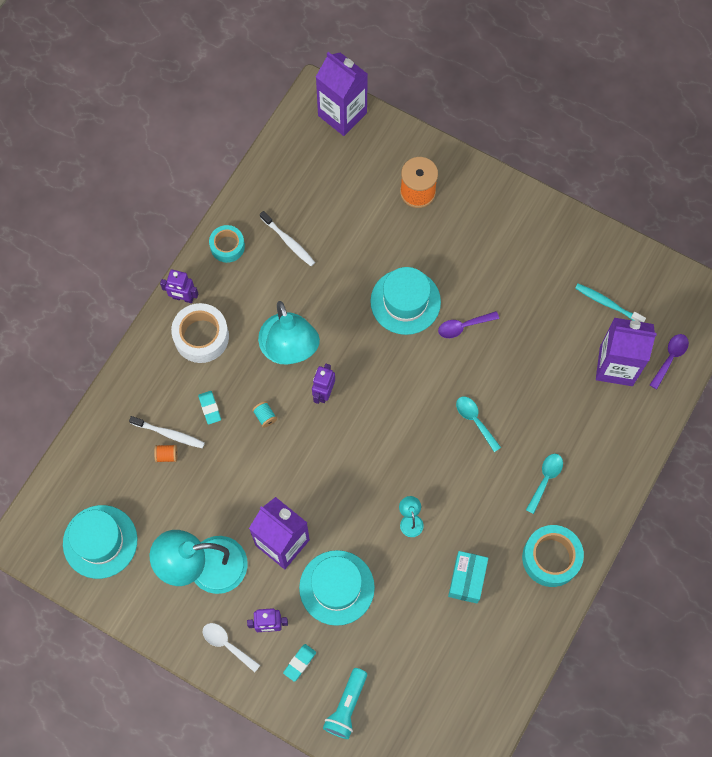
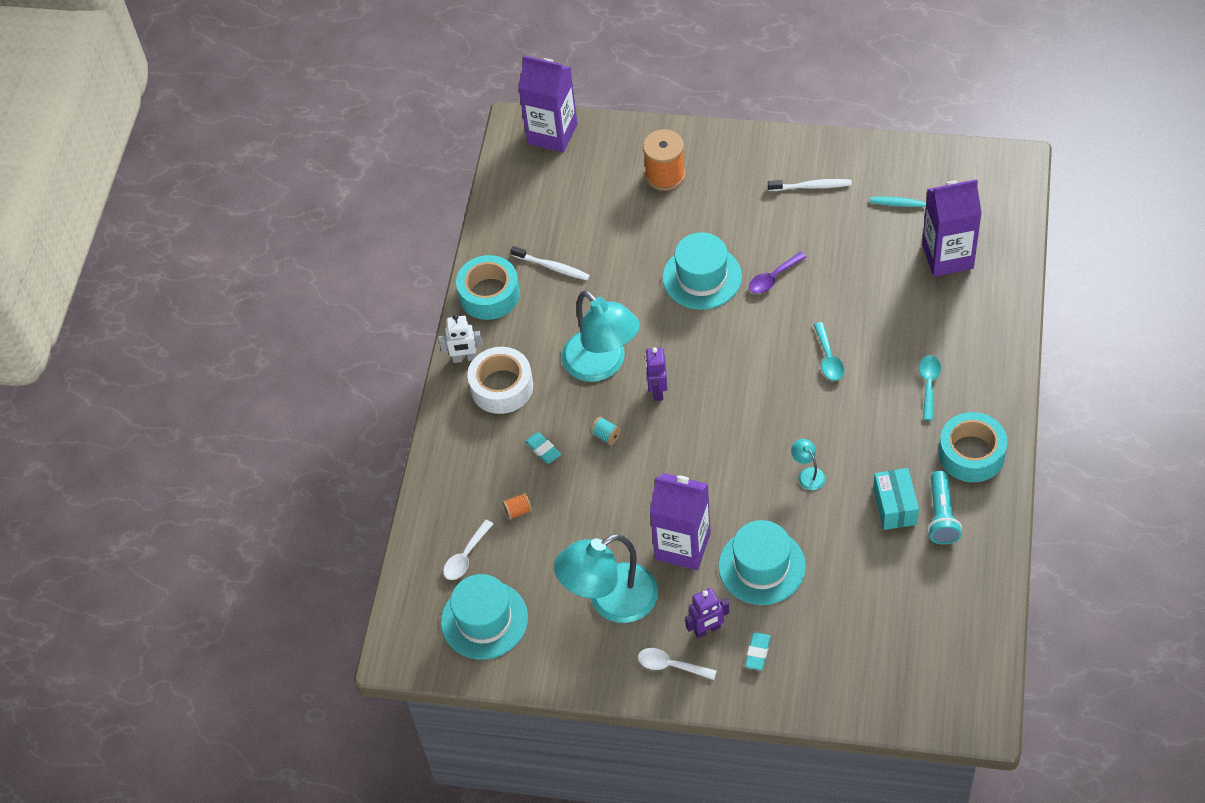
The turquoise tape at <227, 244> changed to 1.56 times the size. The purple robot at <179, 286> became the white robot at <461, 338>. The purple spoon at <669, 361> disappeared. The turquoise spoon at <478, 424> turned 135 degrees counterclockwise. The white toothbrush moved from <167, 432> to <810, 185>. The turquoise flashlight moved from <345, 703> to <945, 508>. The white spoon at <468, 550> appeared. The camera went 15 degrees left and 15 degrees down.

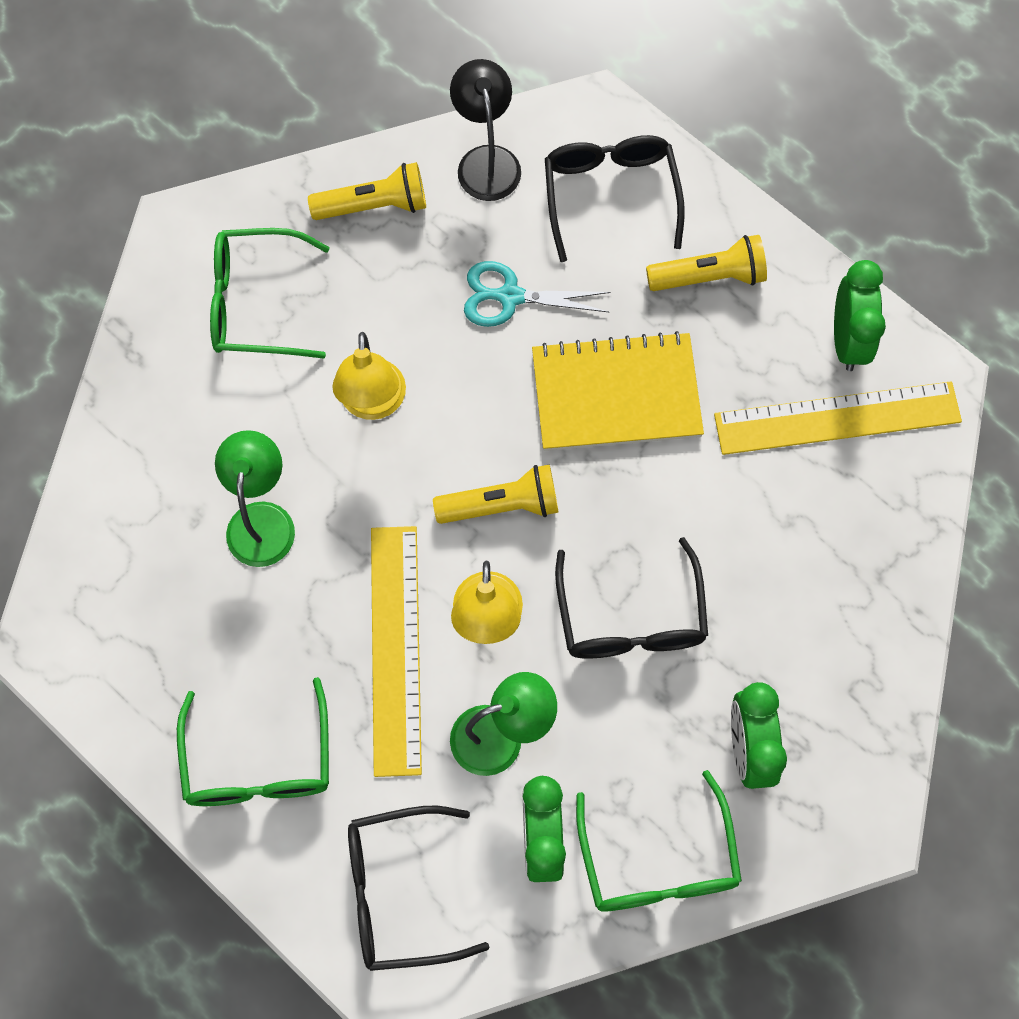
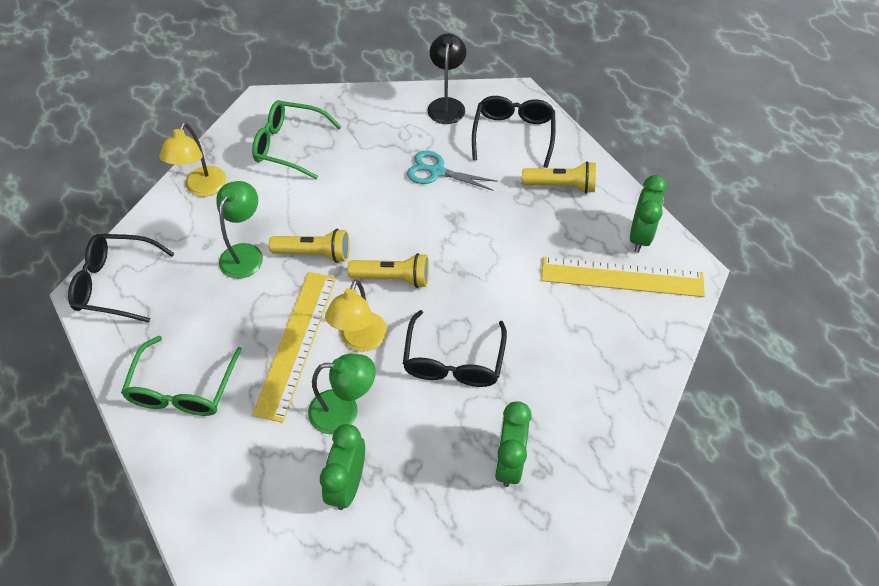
The yellow flashlight moved from <367, 191> to <309, 246>. The yellow notebook at <618, 391> disappeared. The yellow lamp moved from <369, 376> to <192, 159>. The green glasses at <659, 841> disappeared. The black glasses moved from <419, 888> to <121, 278>. The camera went 15 degrees right and 15 degrees down.

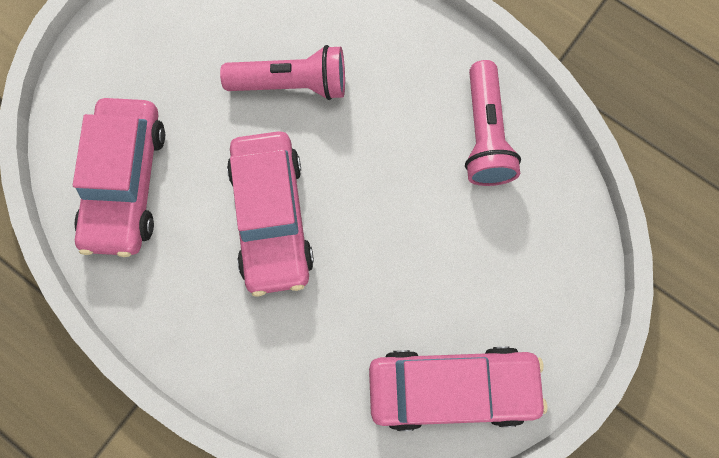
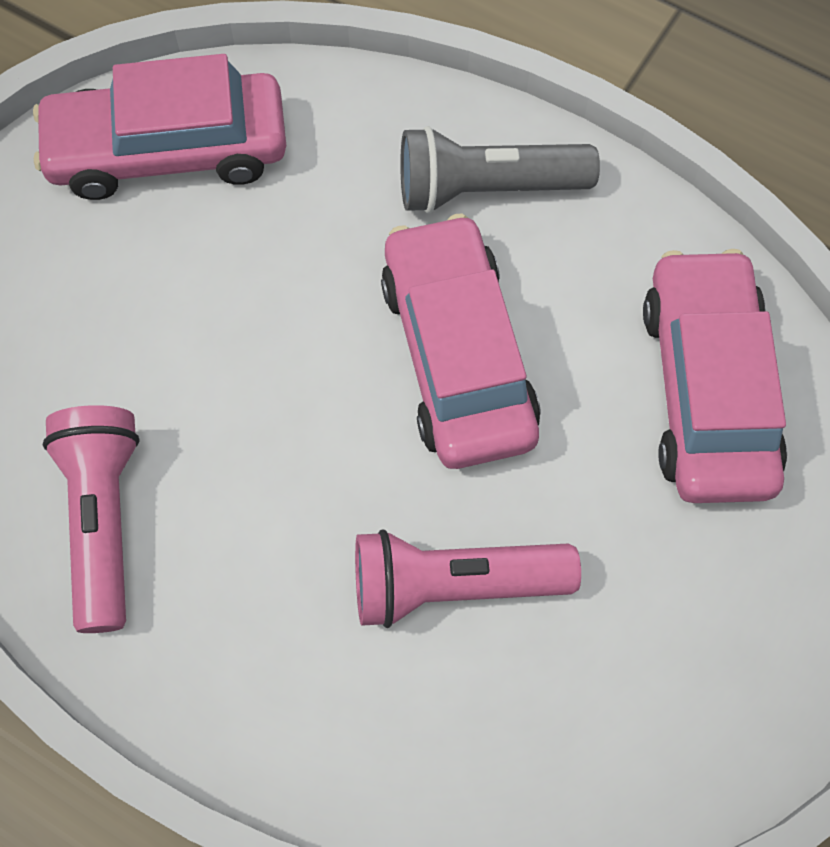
The grey flashlight at <500, 170> appeared. The camera went 175 degrees right and 10 degrees down.

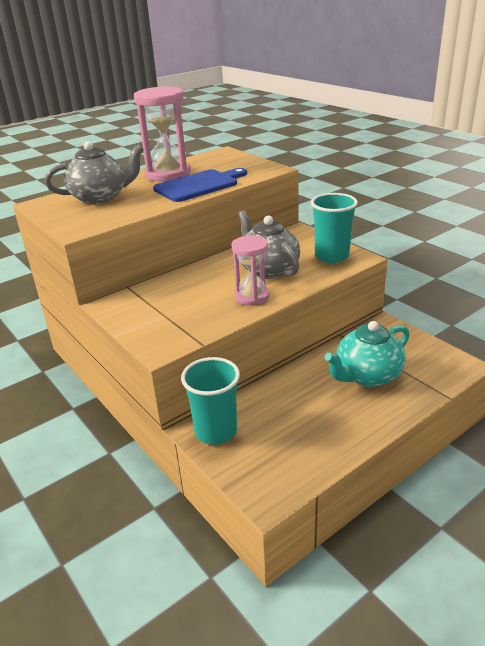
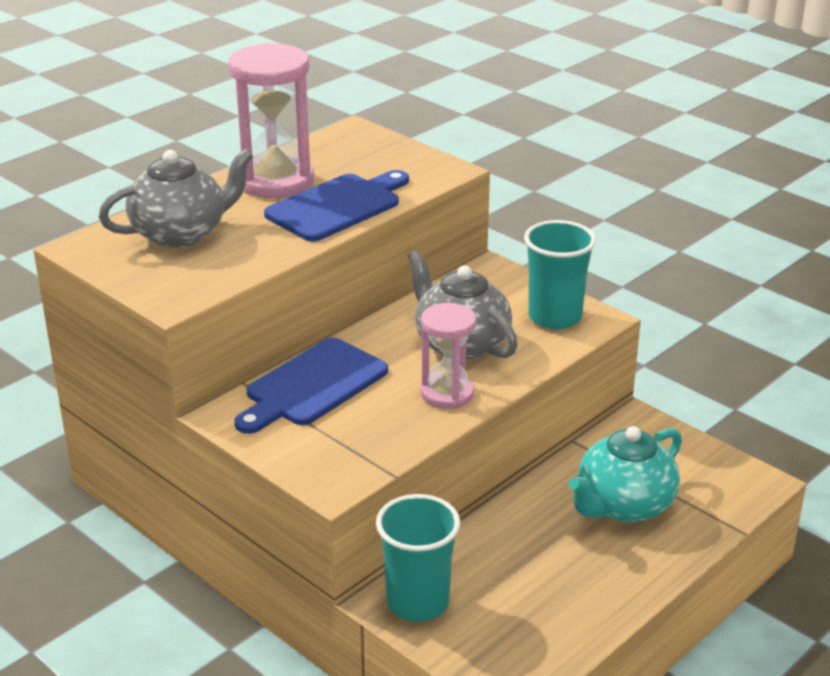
The blue cutting board at <311, 386> appeared. The camera went 10 degrees left and 0 degrees up.

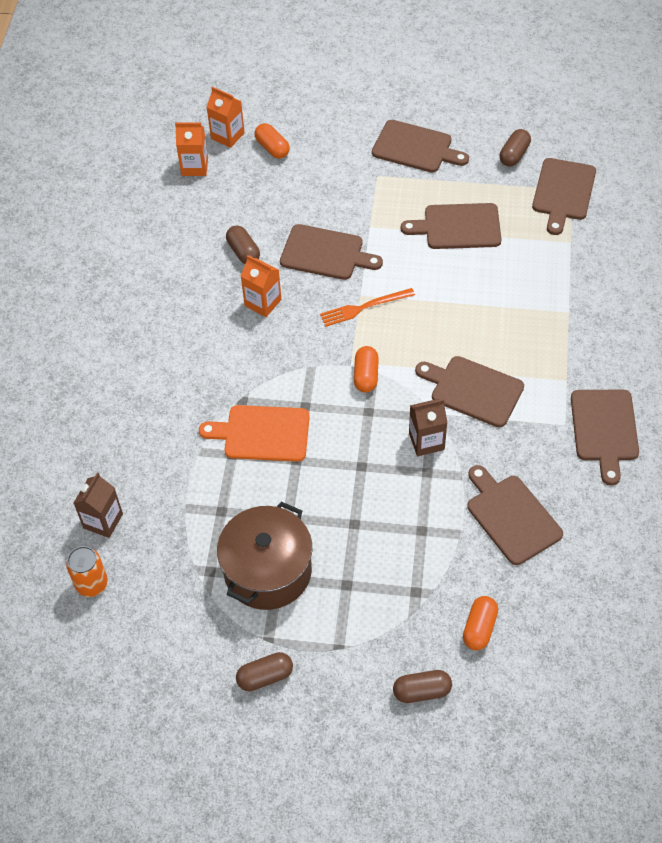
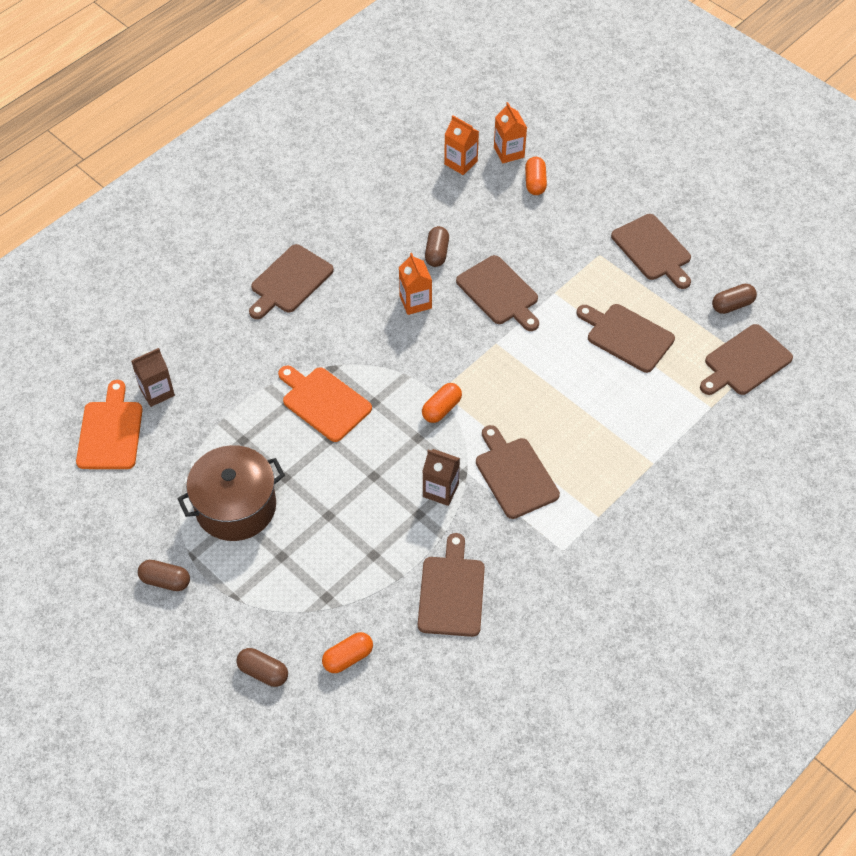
The orange fork at <367, 307> disappeared. The brown cutting board moved from <605, 437> to <291, 281>. The orange can at <87, 571> was replaced by the orange cutting board at <109, 424>. The camera went 35 degrees right and 0 degrees up.

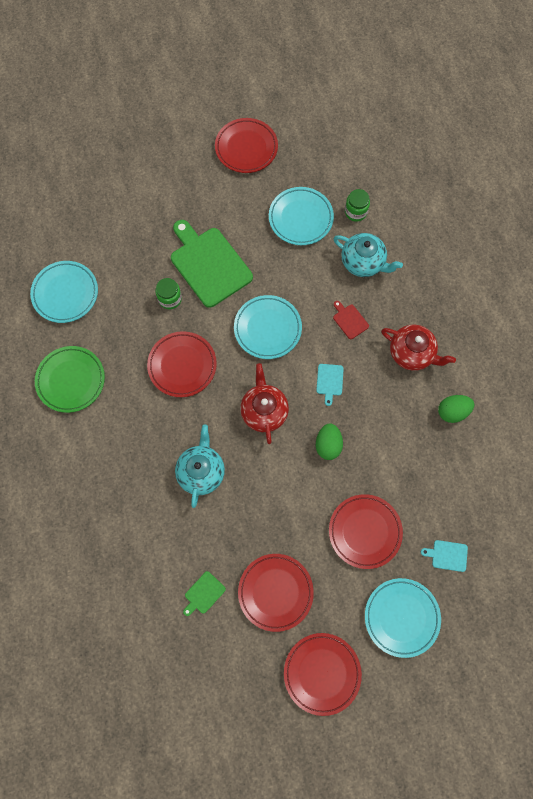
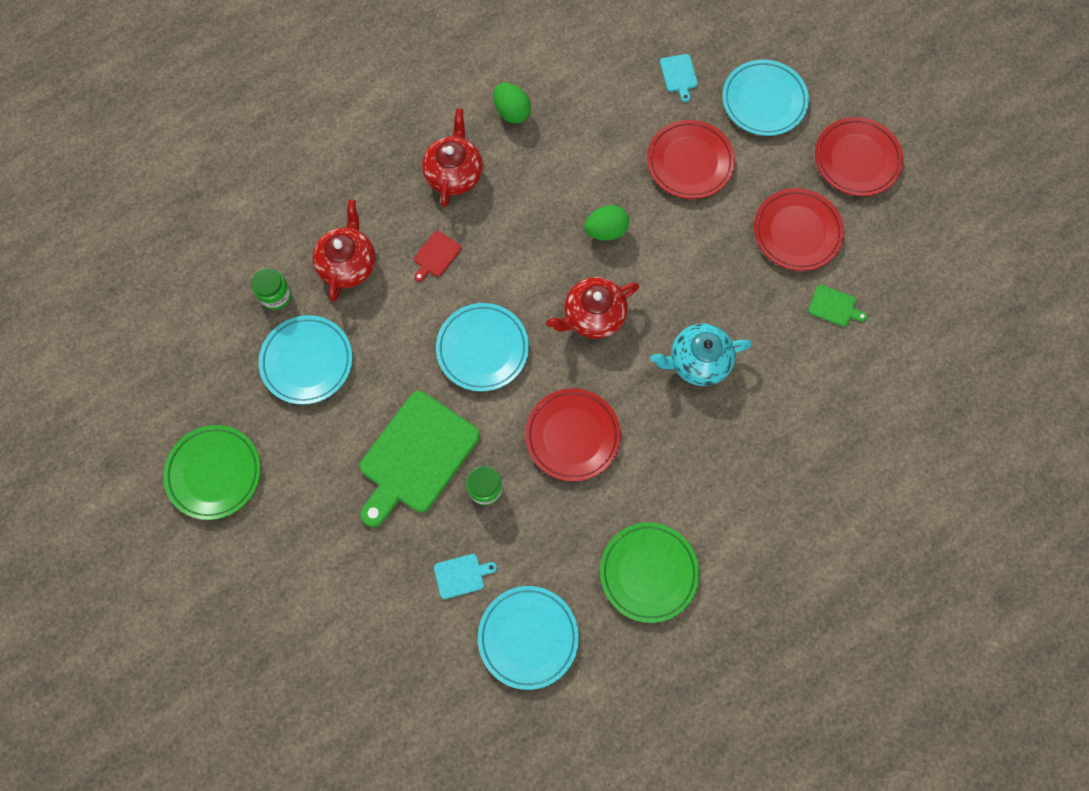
The red plate at <246, 145> became the green plate at <212, 472>. The turquoise teapot at <368, 255> became the red teapot at <344, 250>. The turquoise cutting board moved from <330, 385> to <465, 576>. The camera went 110 degrees left and 0 degrees up.

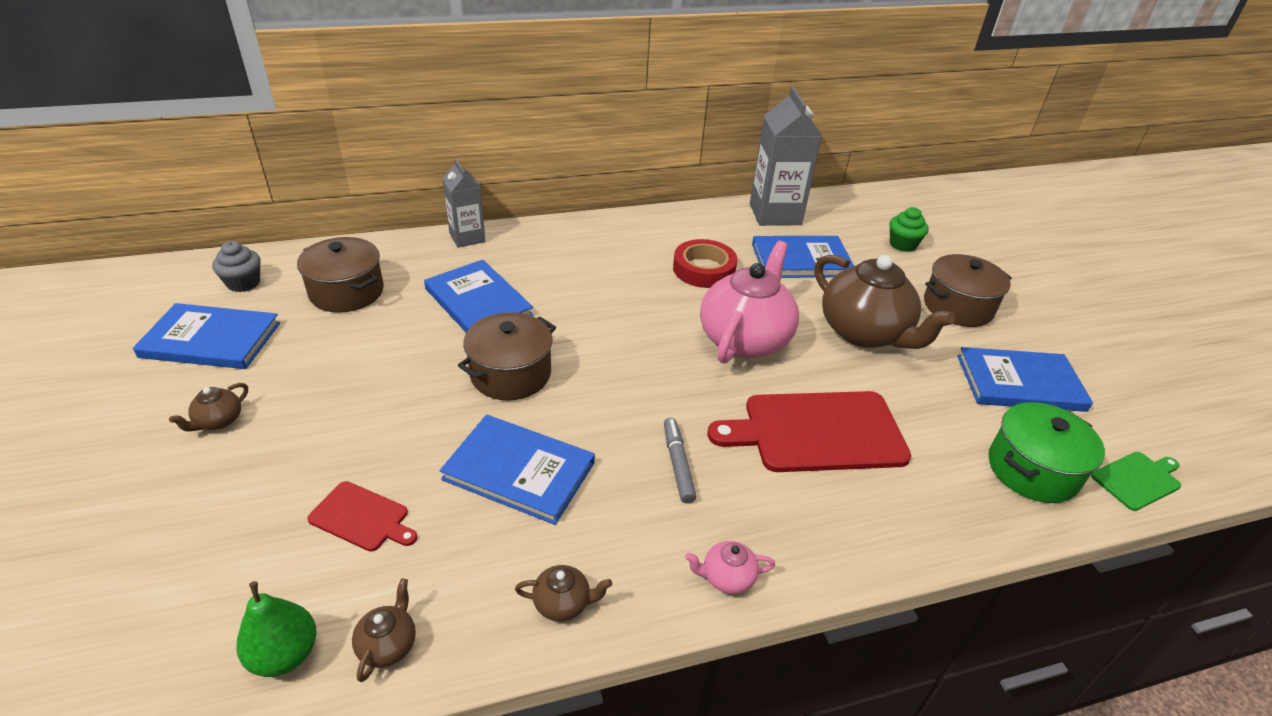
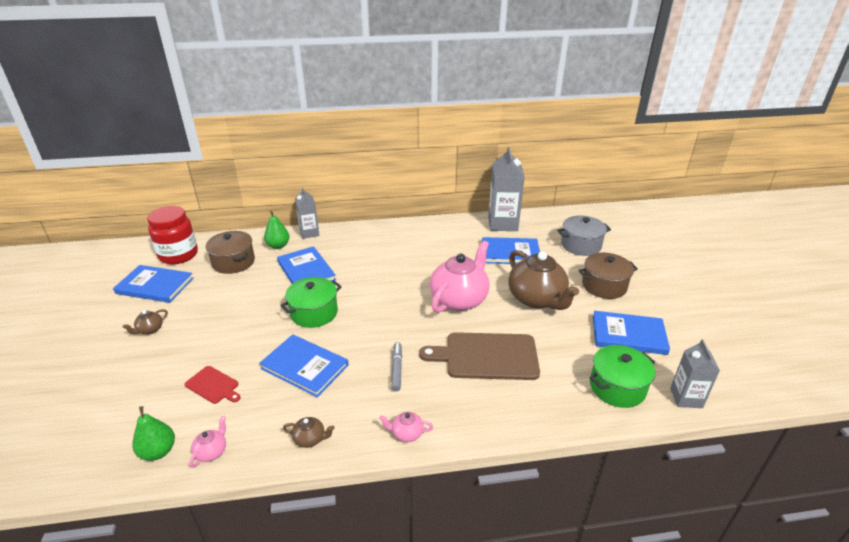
The green cupcake at <909, 229> was replaced by the grey pot at <584, 235>. The red tape at <705, 263> disappeared. The grey cupcake at <236, 266> was replaced by the red jar at <172, 235>. The brown pot at <507, 356> became the green pot at <311, 302>. The red cutting board at <809, 431> became the brown cutting board at <479, 356>. The green cutting board at <1136, 481> was replaced by the grey carton at <695, 373>. The brown teapot at <384, 630> became the pink teapot at <208, 441>. The green pear at <276, 230> appeared. The camera went 10 degrees right and 5 degrees down.

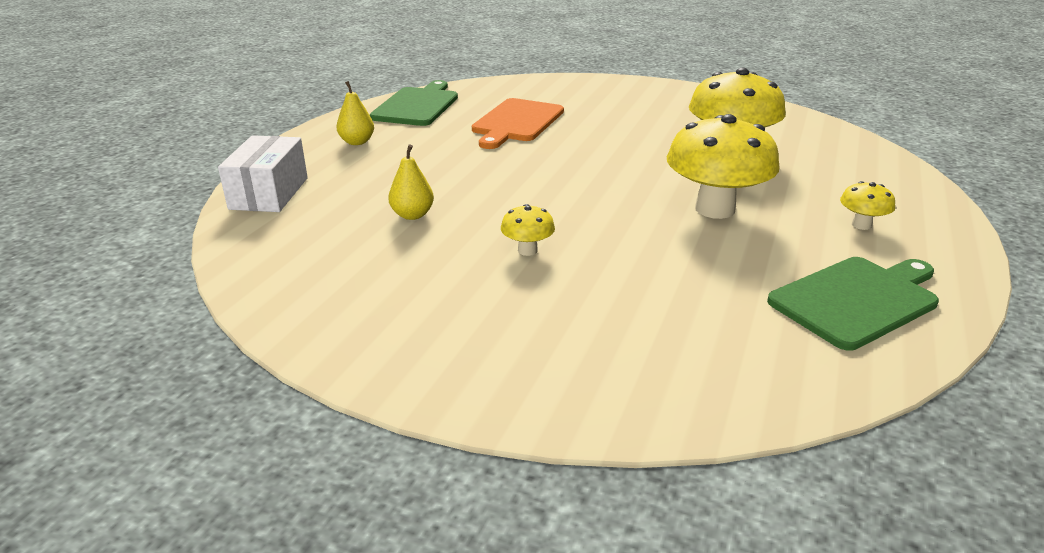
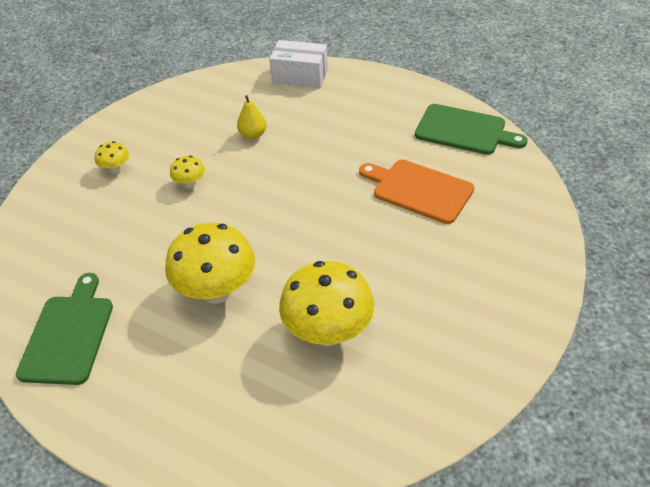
The yellow pear at <355, 113> disappeared. The yellow mushroom moved from <867, 205> to <112, 157>. The green cutting board at <853, 304> turned 150 degrees counterclockwise. The camera went 100 degrees right and 15 degrees up.

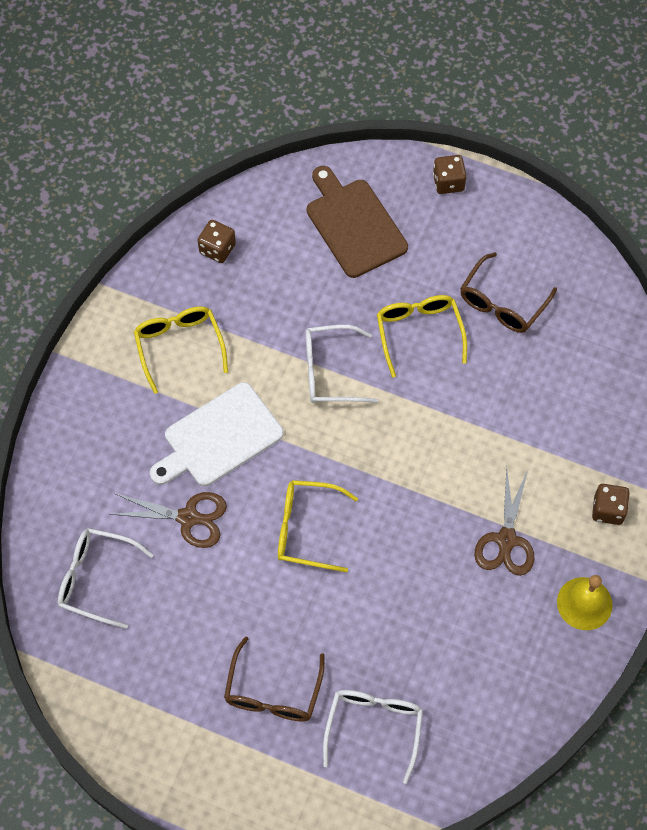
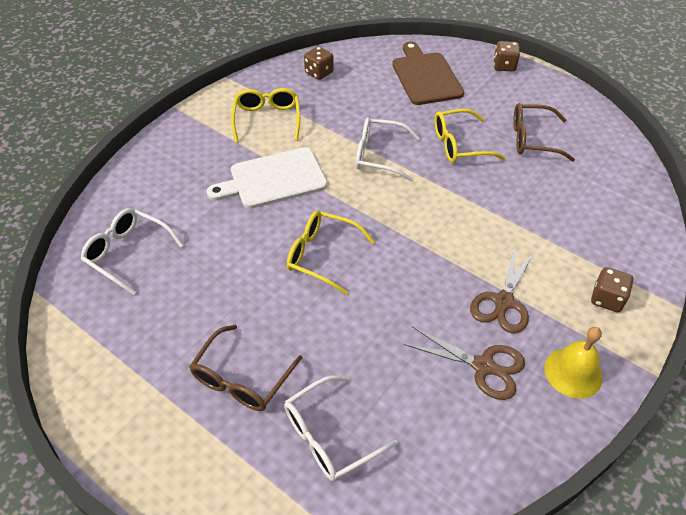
The brown glasses at <508, 292> turned 45 degrees clockwise. The yellow glasses at <422, 336> turned 105 degrees counterclockwise. The brown scissors moved from <168, 520> to <464, 363>. The white glasses at <373, 737> turned 150 degrees counterclockwise. The camera went 15 degrees right and 15 degrees down.

